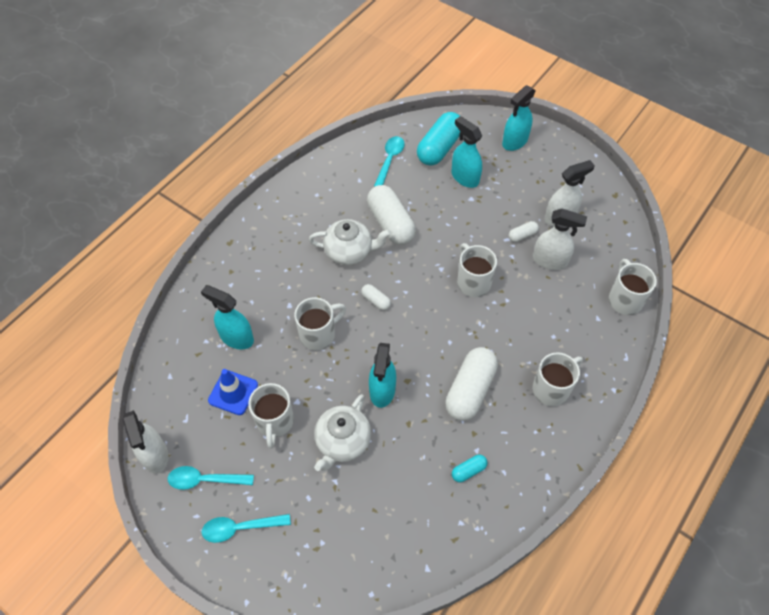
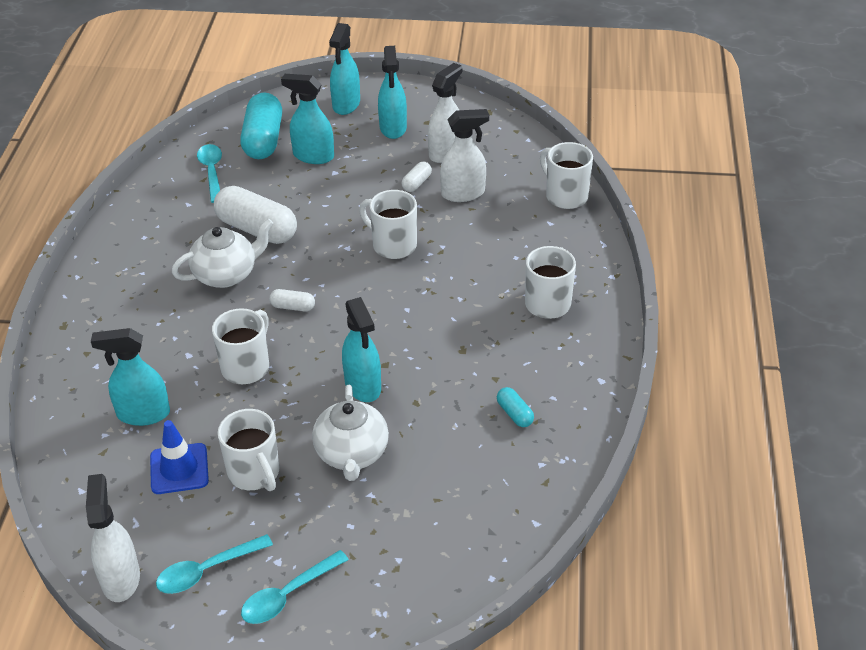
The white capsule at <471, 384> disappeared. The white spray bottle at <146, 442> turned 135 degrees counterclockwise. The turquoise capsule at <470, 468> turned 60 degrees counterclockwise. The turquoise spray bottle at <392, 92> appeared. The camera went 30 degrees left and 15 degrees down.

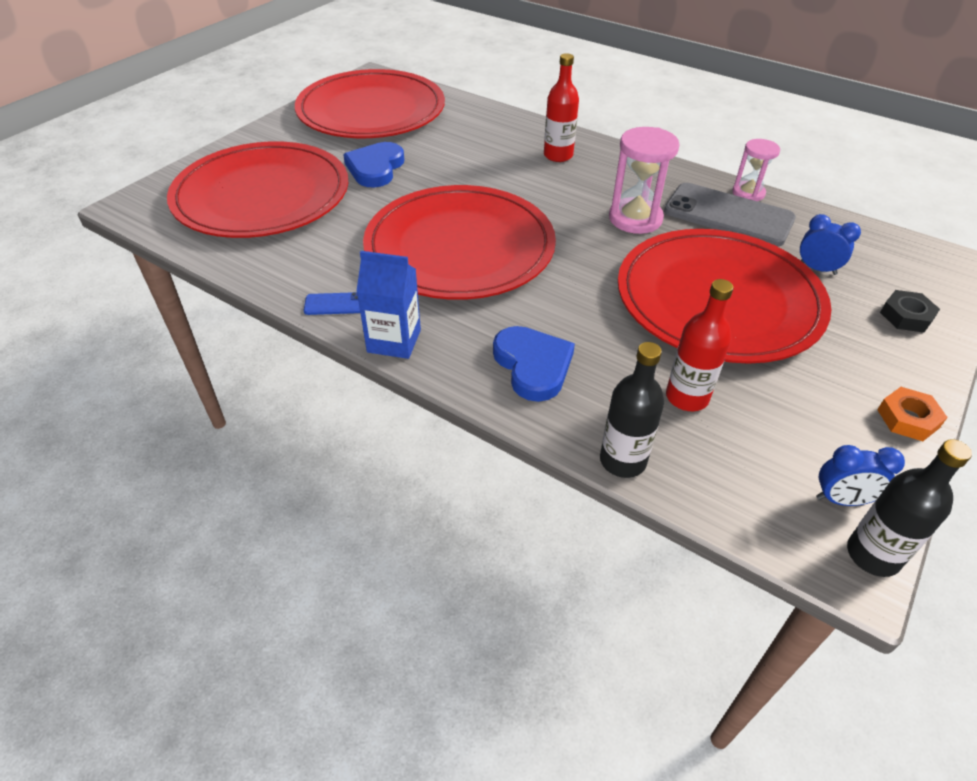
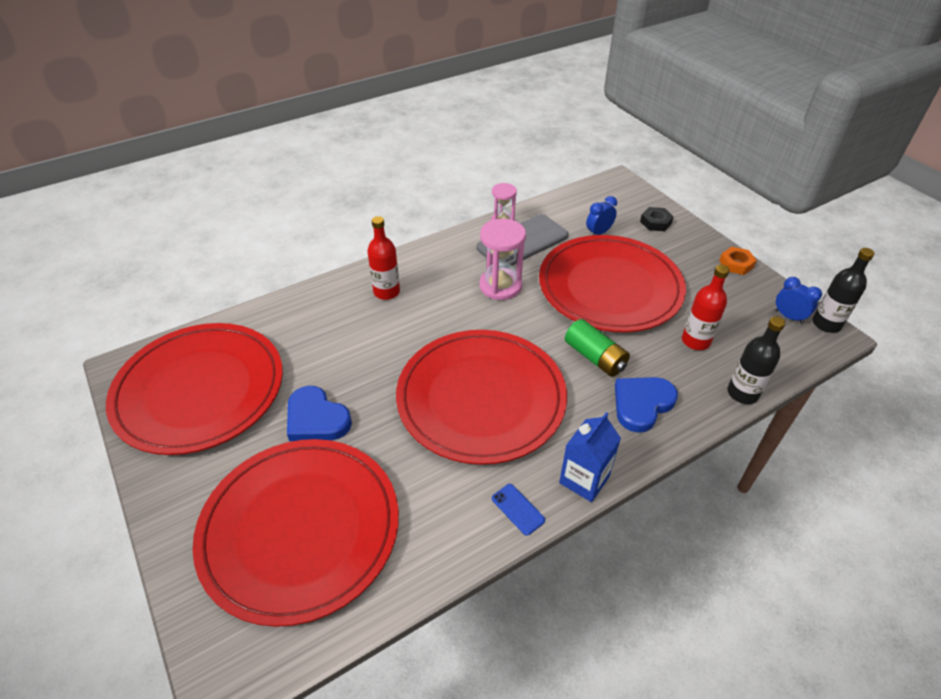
The blue phone at <332, 303> turned 60 degrees counterclockwise. The blue heart at <534, 364> turned 45 degrees counterclockwise. The blue clock at <860, 475> turned 75 degrees counterclockwise. The green battery at <597, 348> appeared. The camera went 65 degrees left and 0 degrees up.

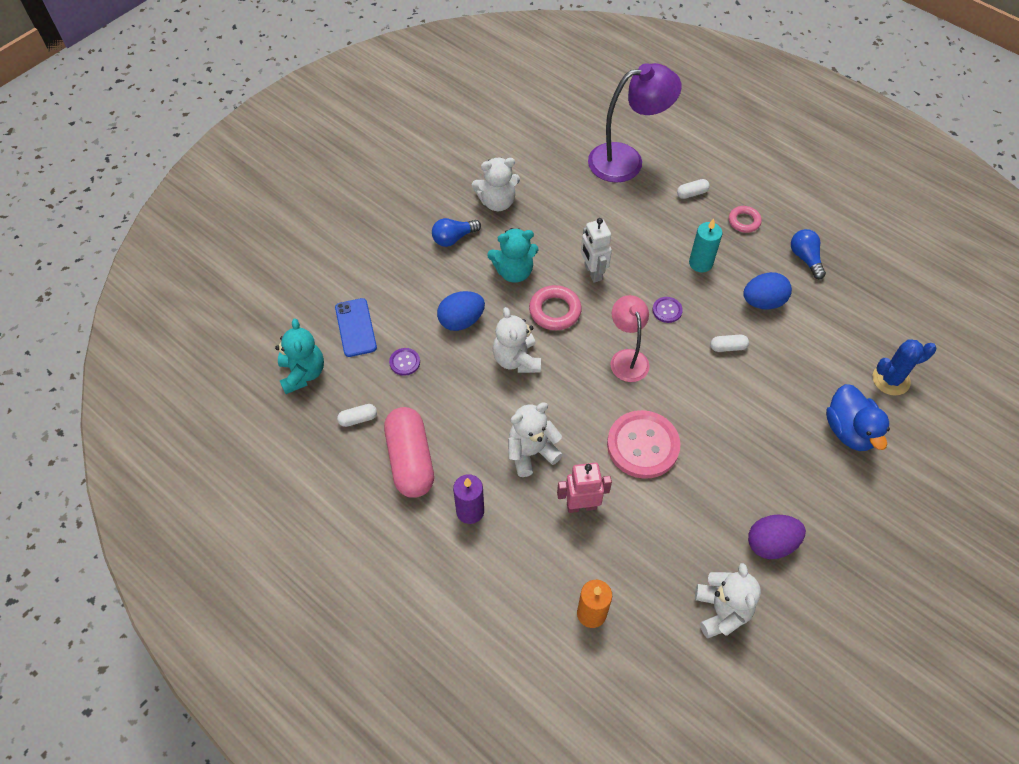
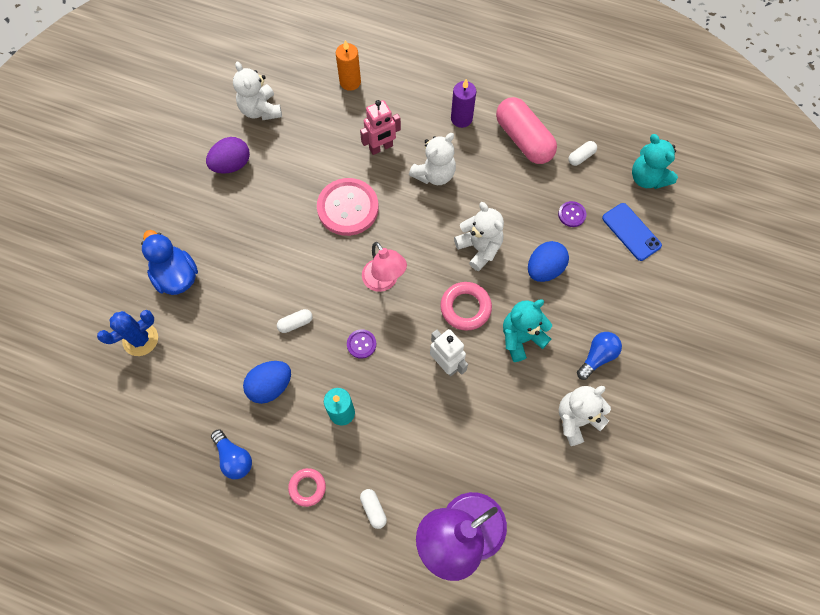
The white capsule at <693, 189> turned 75 degrees counterclockwise. The camera went 160 degrees right and 10 degrees up.

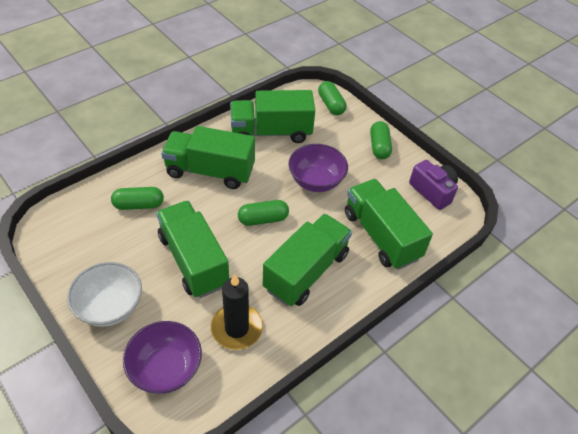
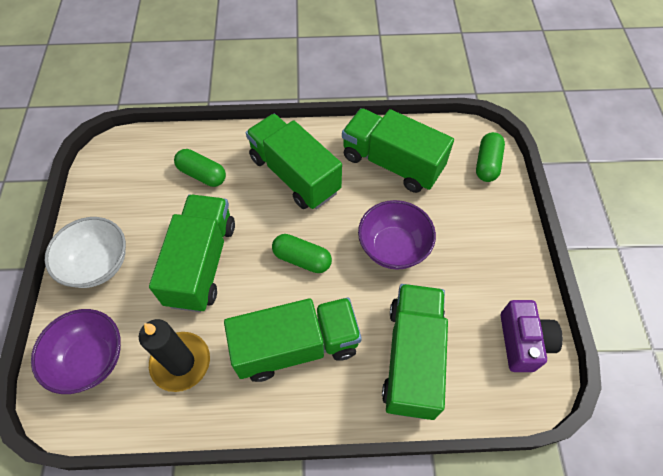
The green capsule at <381, 140> disappeared. The camera went 40 degrees right and 10 degrees up.

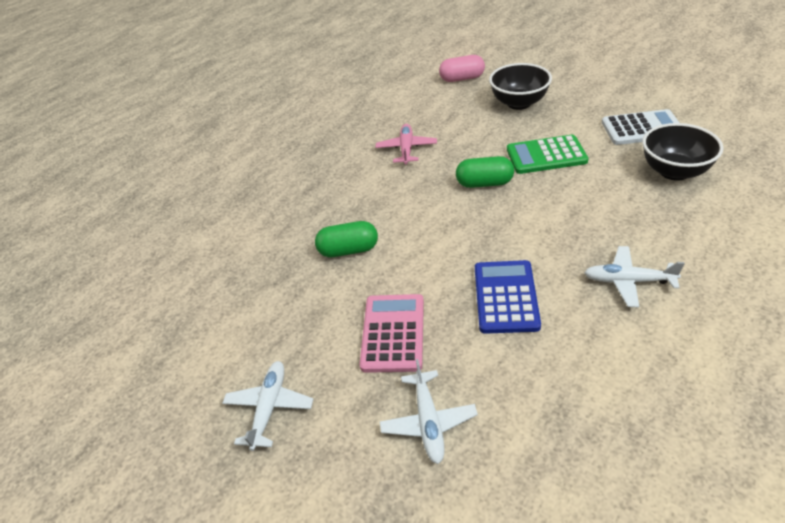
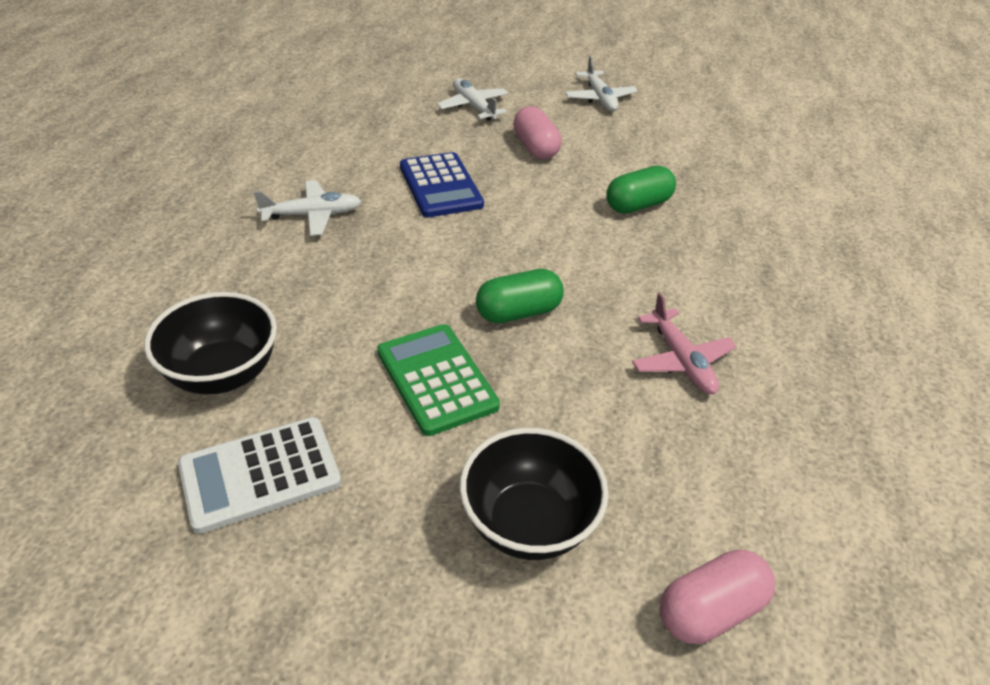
The green calculator at <548, 154> turned 90 degrees counterclockwise. The pink calculator at <392, 333> was replaced by the pink capsule at <537, 132>. The camera went 150 degrees right and 0 degrees up.

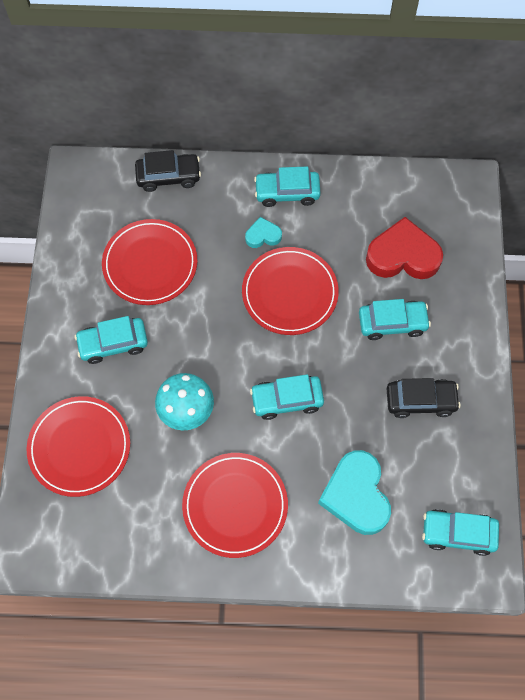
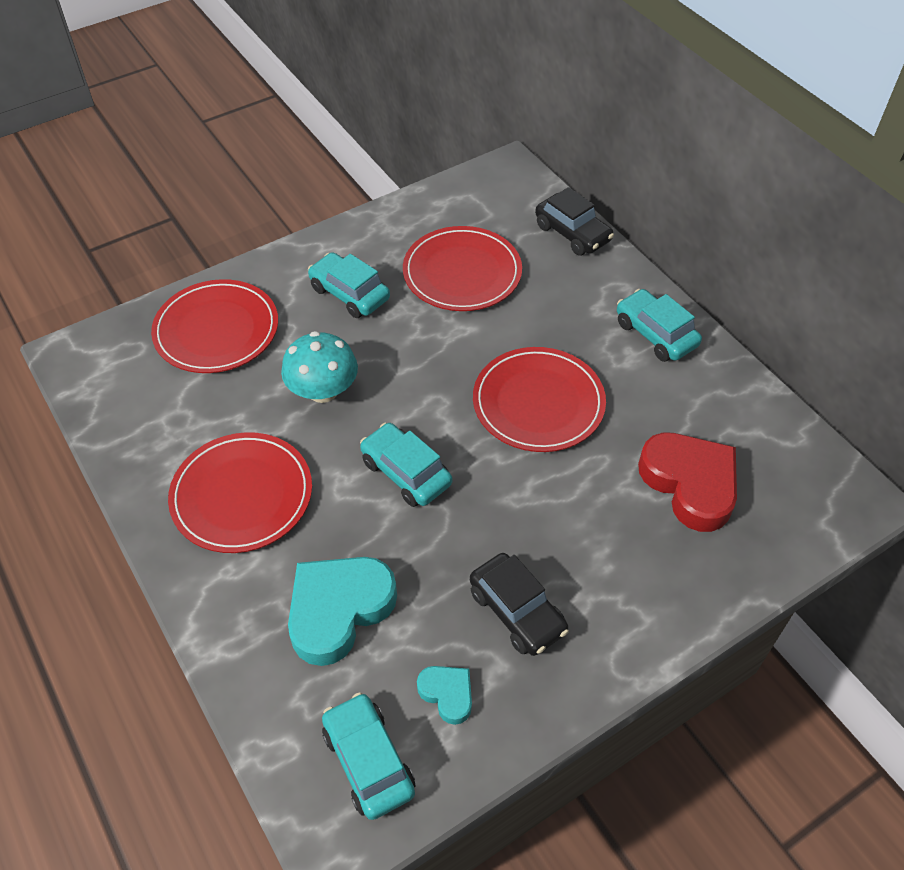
The turquoise heart moved from <263, 232> to <444, 695>. The turquoise car at <395, 319> disappeared. The camera went 55 degrees right and 15 degrees down.

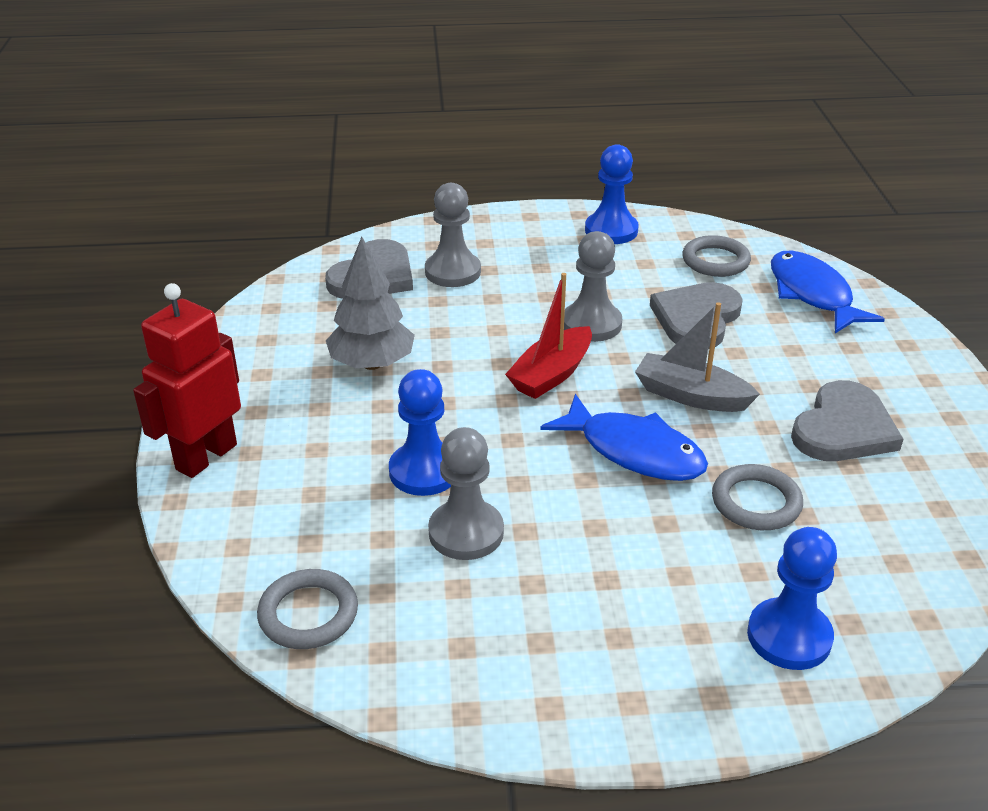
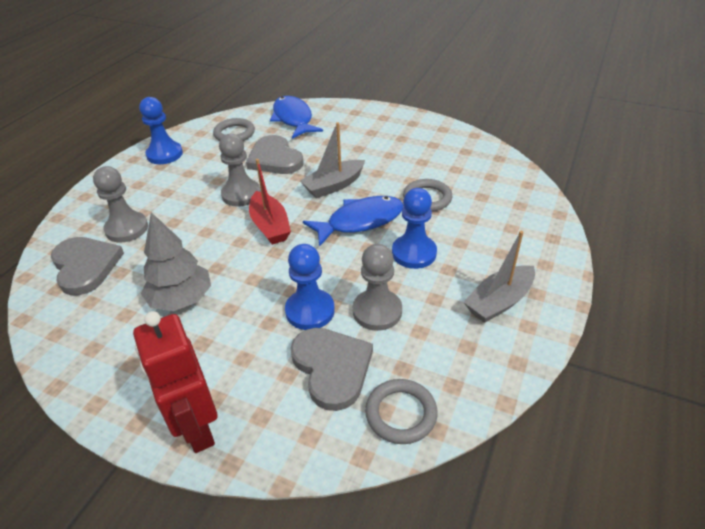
The blue fish at <828, 291> turned 60 degrees clockwise. The grey heart moved from <847, 420> to <331, 369>. The blue pawn moved from <792, 598> to <414, 228>. The grey boat at <499, 277> appeared. The camera went 60 degrees left and 5 degrees up.

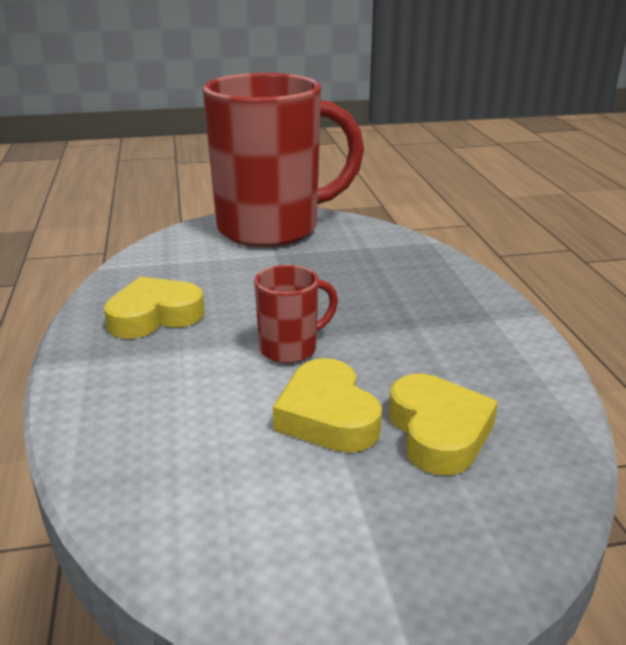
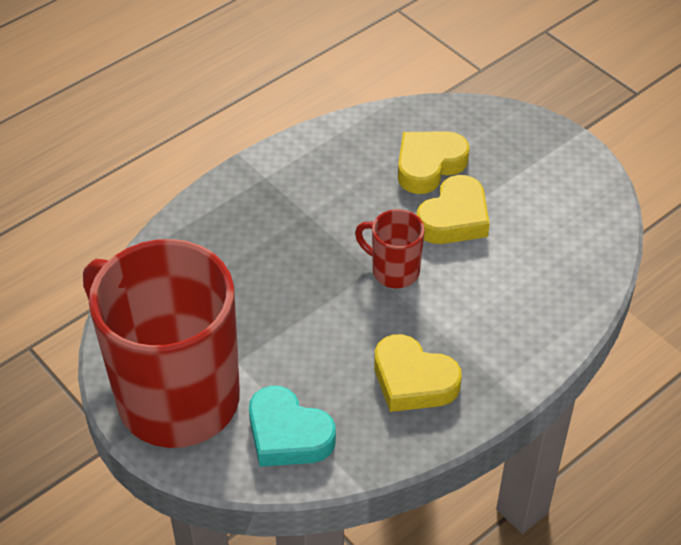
The turquoise heart at <292, 426> appeared. The camera went 120 degrees left and 20 degrees up.

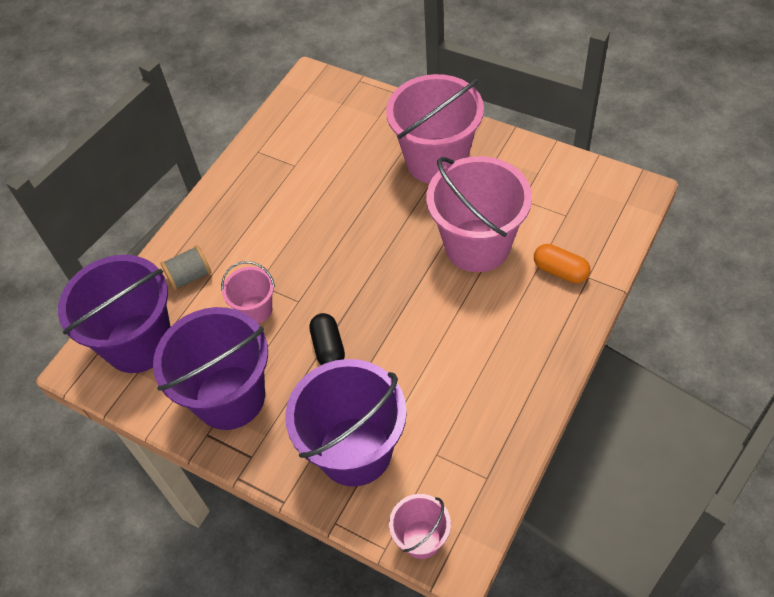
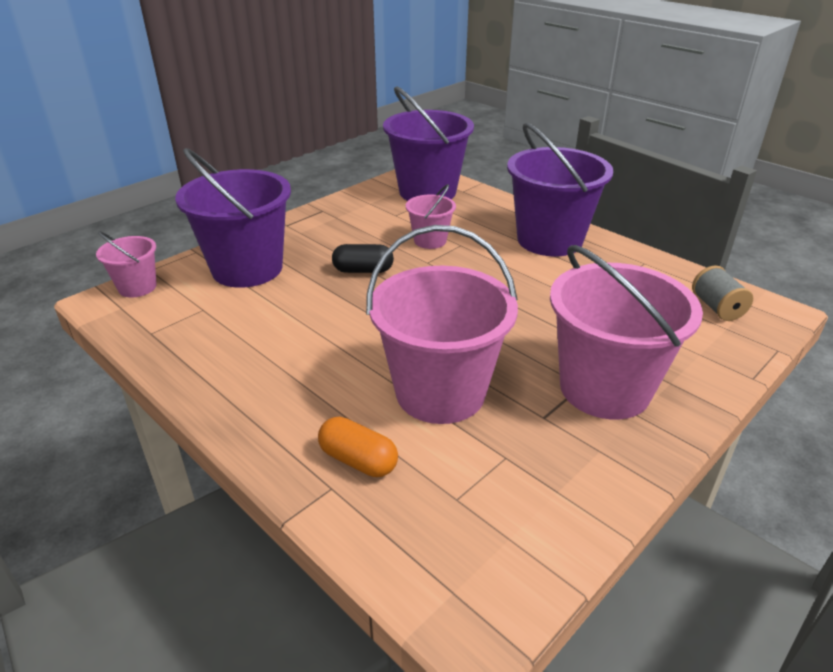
The orange capsule at <562, 263> turned 75 degrees clockwise. The grey spool moved from <185, 268> to <722, 293>. The purple bucket moved from <210, 368> to <560, 189>. The camera went 100 degrees right and 20 degrees down.

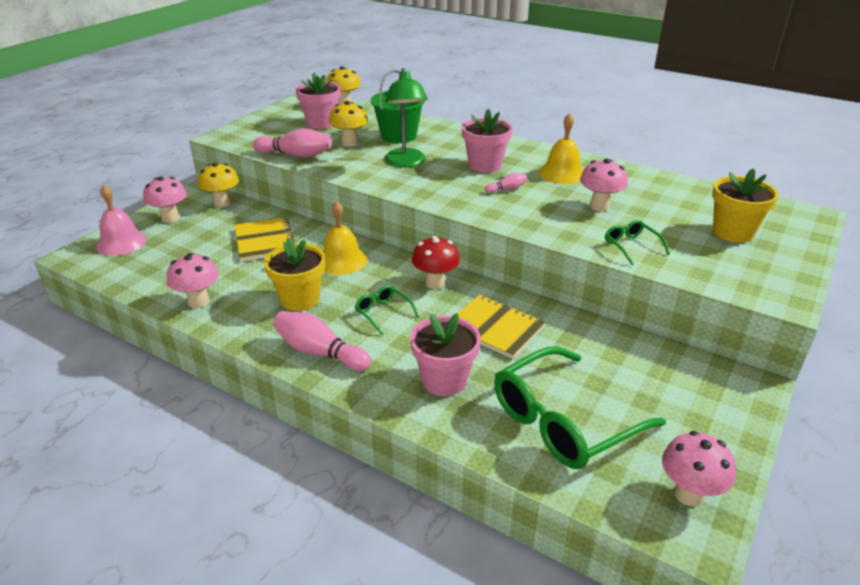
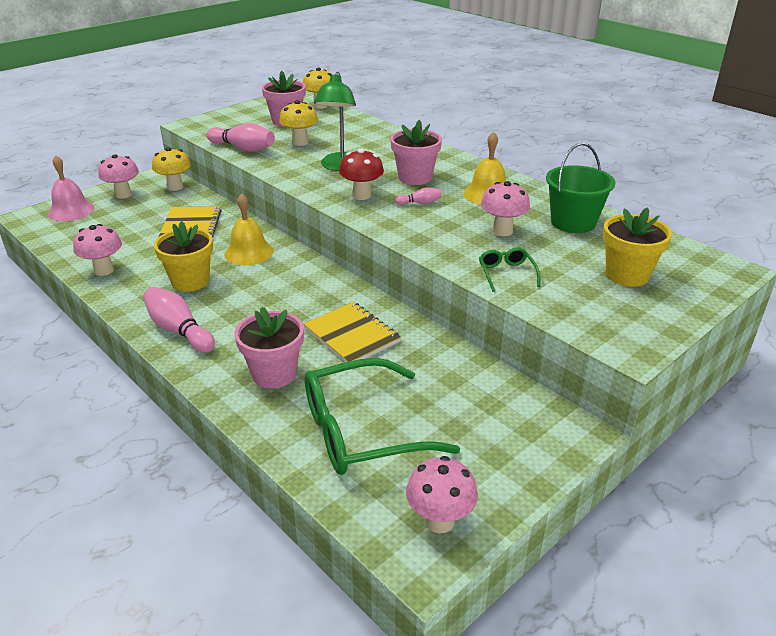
The green bucket moved from <398, 106> to <580, 188>. The red mushroom moved from <436, 263> to <361, 174>. The green glasses at <387, 310> disappeared. The camera went 15 degrees right and 0 degrees up.

